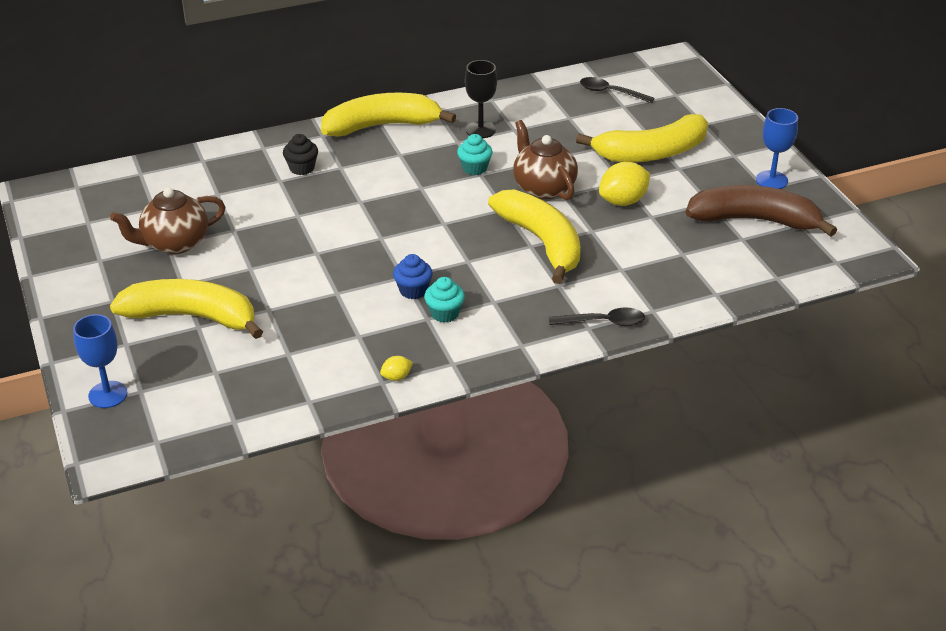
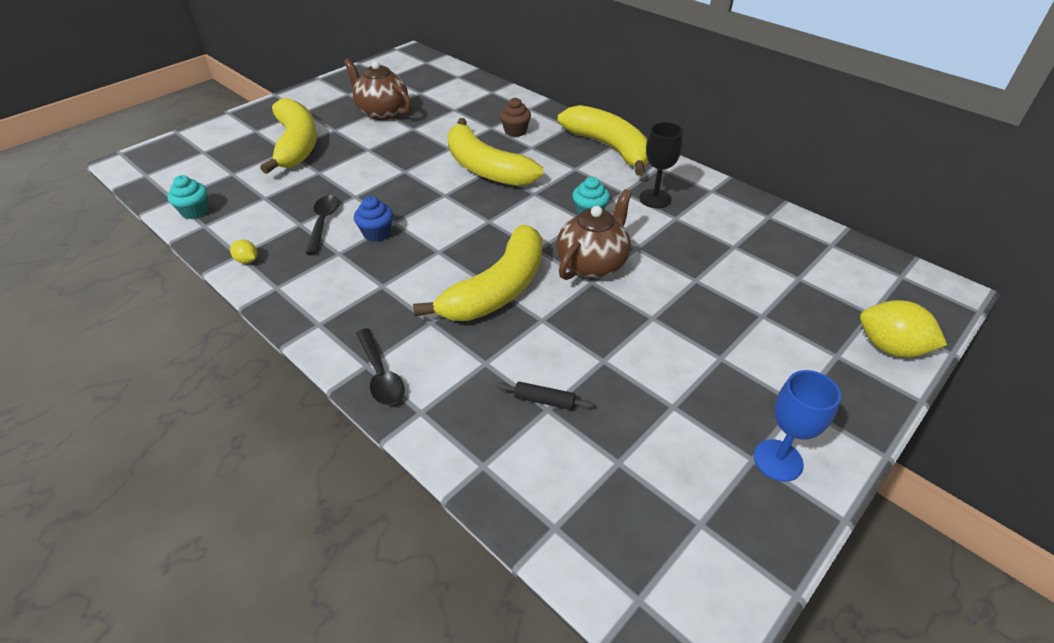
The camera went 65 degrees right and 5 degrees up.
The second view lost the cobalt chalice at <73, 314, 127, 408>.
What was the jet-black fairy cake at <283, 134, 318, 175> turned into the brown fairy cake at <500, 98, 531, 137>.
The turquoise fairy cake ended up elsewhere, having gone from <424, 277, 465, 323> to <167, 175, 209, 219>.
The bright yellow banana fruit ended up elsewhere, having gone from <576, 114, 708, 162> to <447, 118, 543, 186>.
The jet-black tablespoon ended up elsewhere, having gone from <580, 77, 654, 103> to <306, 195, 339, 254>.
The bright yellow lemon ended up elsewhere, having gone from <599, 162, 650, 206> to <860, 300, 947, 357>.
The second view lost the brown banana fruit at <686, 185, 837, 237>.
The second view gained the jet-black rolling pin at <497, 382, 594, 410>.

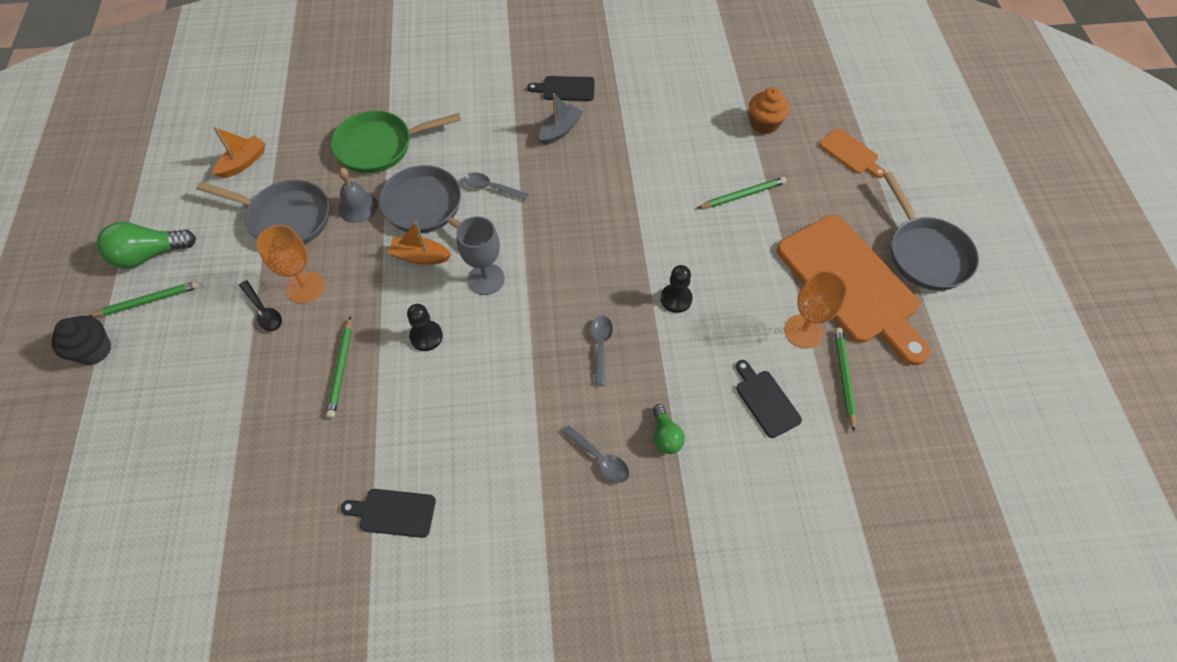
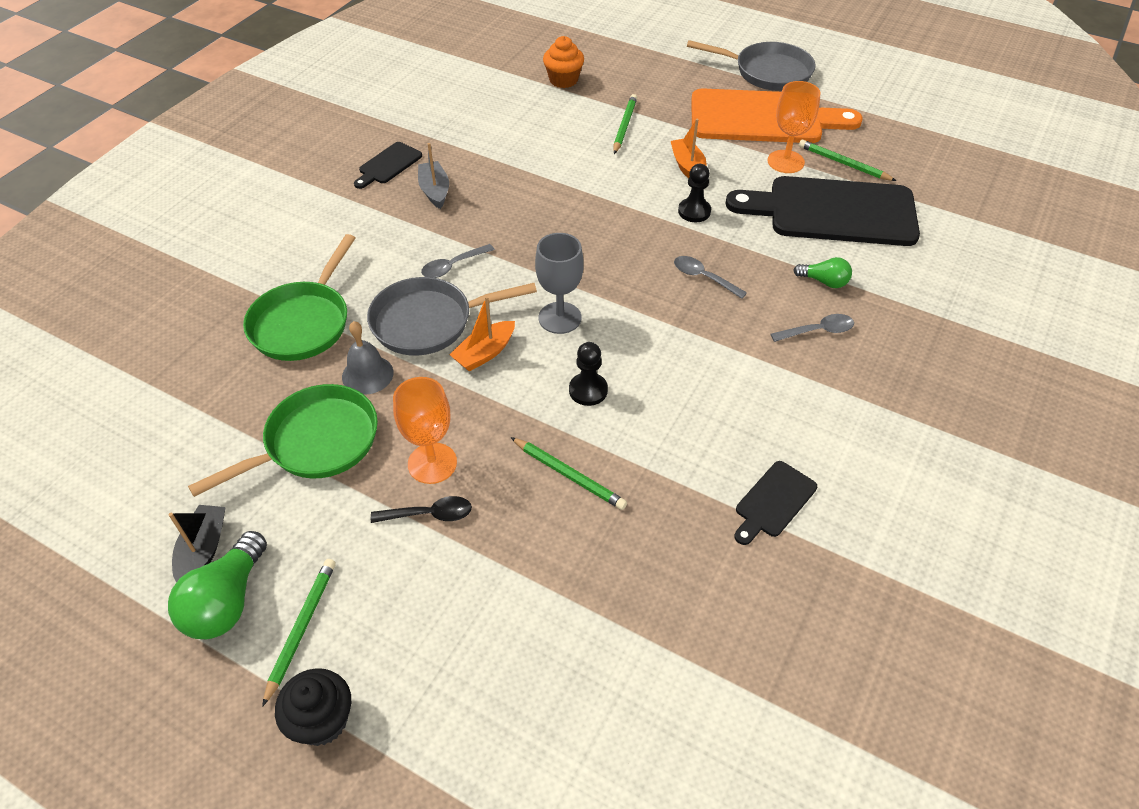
The camera went 55 degrees left and 10 degrees down.
What was the gray pan at <196, 180, 329, 245> turned into the leaf-green pan at <188, 384, 378, 497>.
The bright orange boat ended up elsewhere, having gone from <213, 127, 266, 178> to <671, 119, 706, 178>.
The size of the jet-black bread board at <736, 360, 802, 438> changed by a factor of 2.27.
The second view lost the bright orange bread board at <819, 128, 886, 178>.
The second view gained the jet-black boat at <168, 505, 226, 583>.

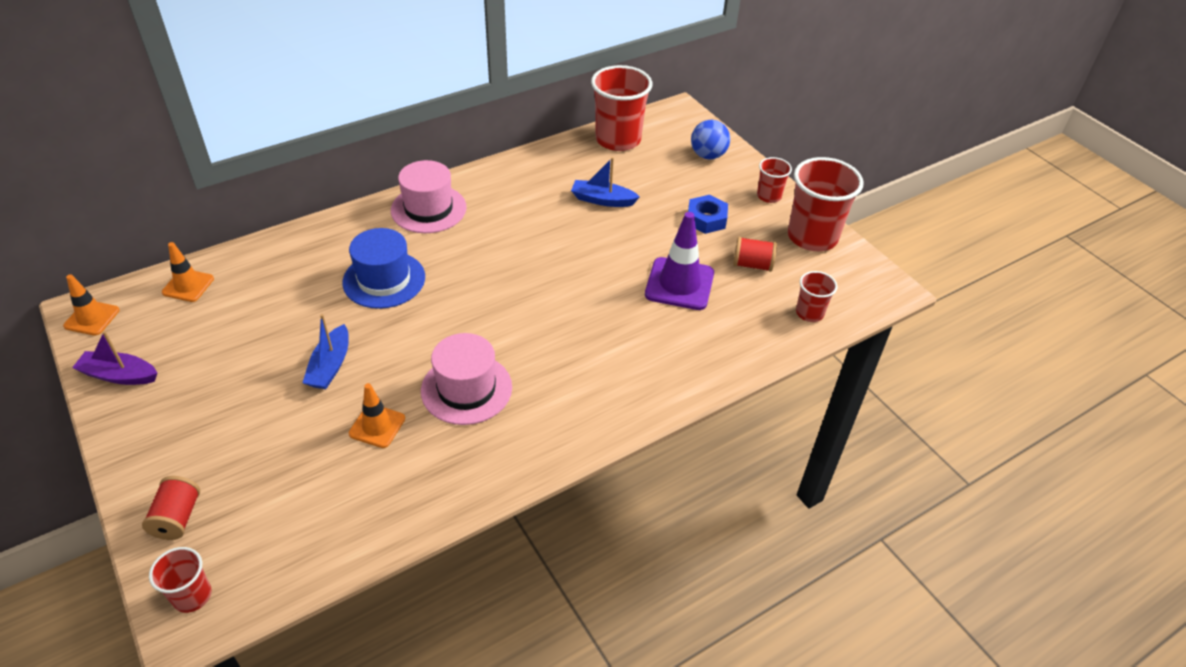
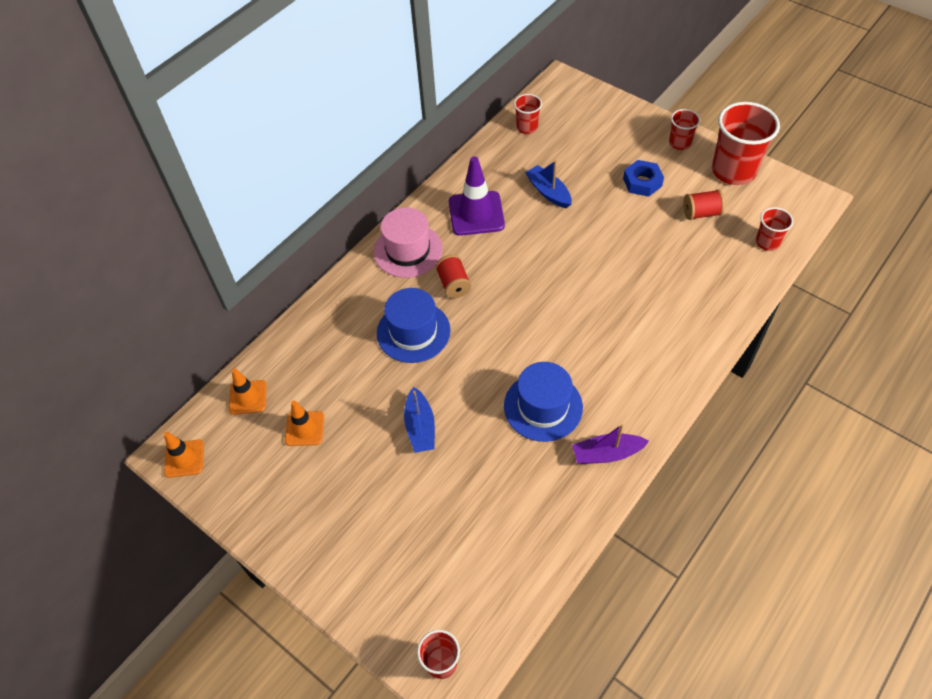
The camera went 15 degrees left and 10 degrees up.
The royal purple boat ended up elsewhere, having gone from <72, 331, 157, 385> to <572, 424, 649, 464>.
The crimson reel of thread ended up elsewhere, having gone from <142, 476, 200, 540> to <436, 255, 471, 298>.
The bright orange road cone ended up elsewhere, having gone from <349, 383, 405, 448> to <285, 401, 324, 446>.
What was the pink top hat at <421, 333, 512, 425> turned into the cobalt top hat at <504, 362, 583, 442>.
The cobalt boat at <571, 157, 640, 207> ended up facing another way, 60 degrees clockwise from before.
The size of the crimson cup at <591, 65, 652, 151> changed by a factor of 0.51.
The royal purple road cone ended up elsewhere, having gone from <645, 212, 714, 310> to <449, 156, 505, 236>.
The second view lost the cobalt sphere at <691, 120, 730, 160>.

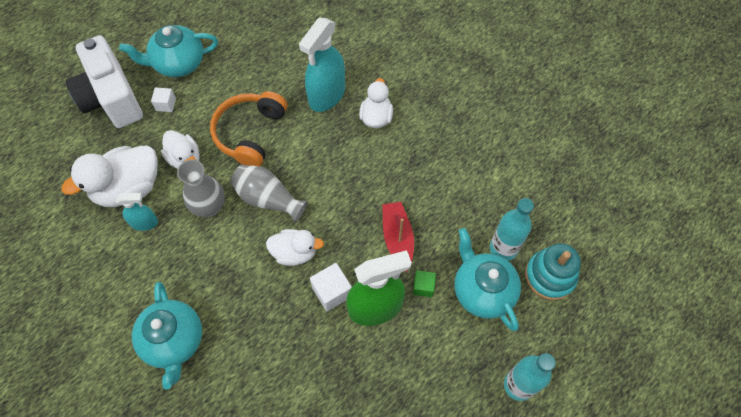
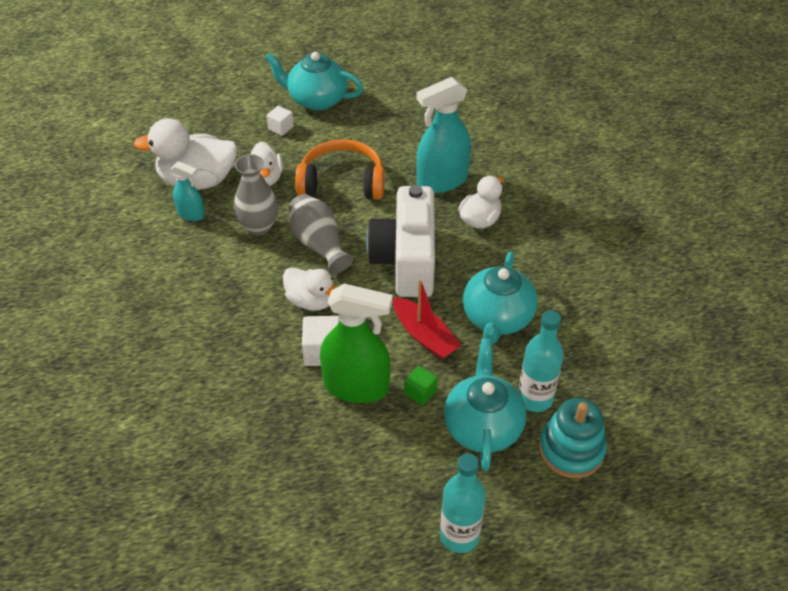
The camera went 30 degrees right and 15 degrees down.
The pure white compact camera ended up elsewhere, having gone from <66, 35, 143, 128> to <366, 185, 435, 297>.
The turquoise teapot ended up elsewhere, having gone from <132, 282, 202, 389> to <463, 252, 538, 344>.
The bright orange headset at <210, 91, 287, 166> ended up facing another way, 45 degrees clockwise from before.
The crimson boat at <382, 202, 414, 272> ended up facing another way, 120 degrees clockwise from before.

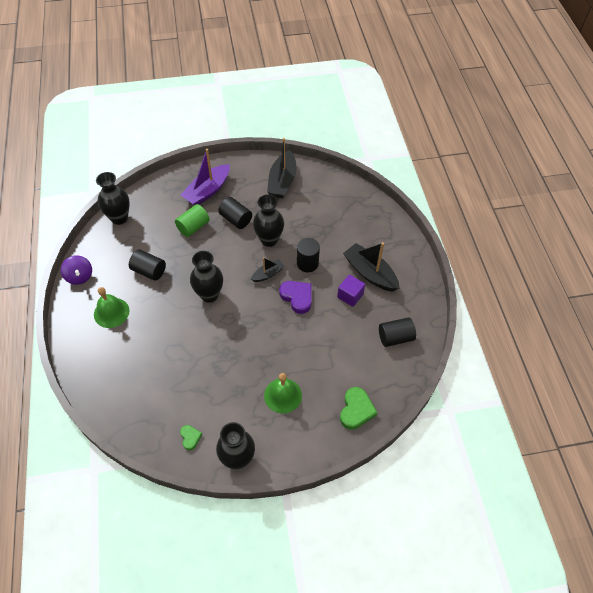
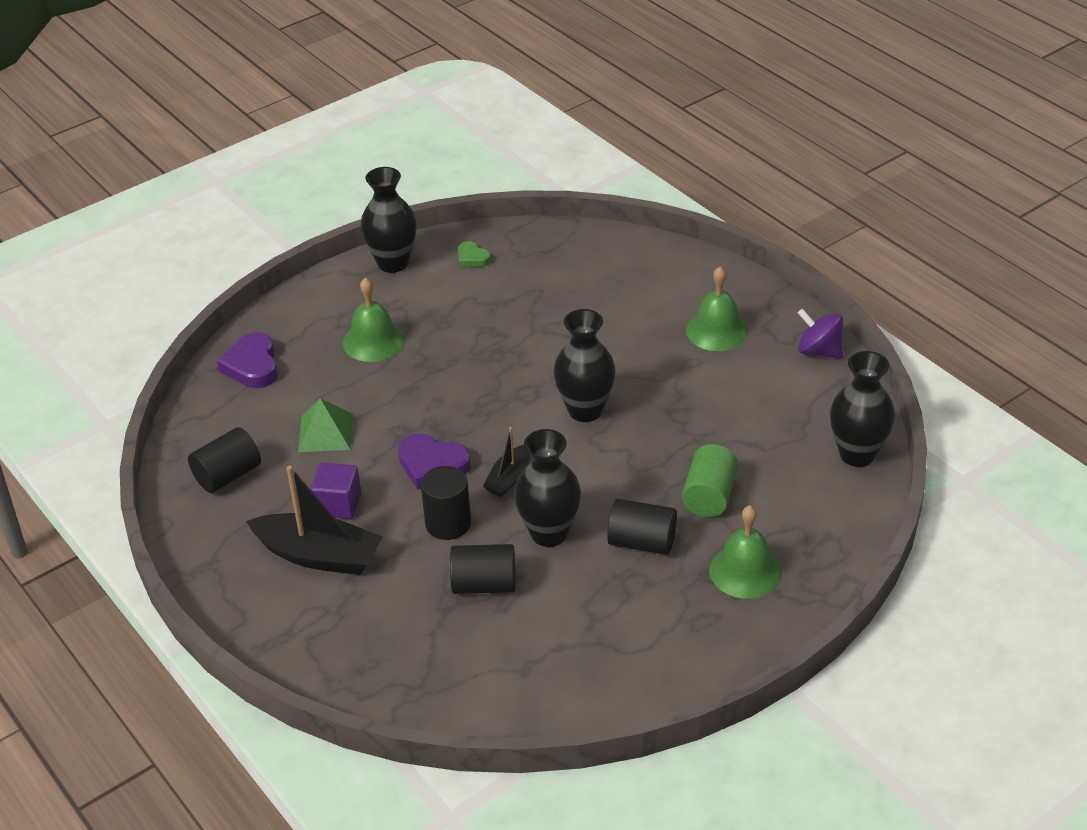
The camera went 155 degrees right and 15 degrees down.
The jet-black solid cylinder ended up elsewhere, having gone from <129, 249, 166, 281> to <450, 544, 515, 594>.
Where the royal purple boat stood at <181, 149, 230, 205>, the leaf-green school bell came to stand at <709, 505, 782, 599>.
The second view lost the jet-black boat at <267, 138, 297, 198>.
What was the leaf-green heart at <340, 387, 377, 430> turned into the royal purple heart at <217, 332, 278, 388>.
The second view gained the leaf-green solid pyramid at <298, 398, 353, 452>.

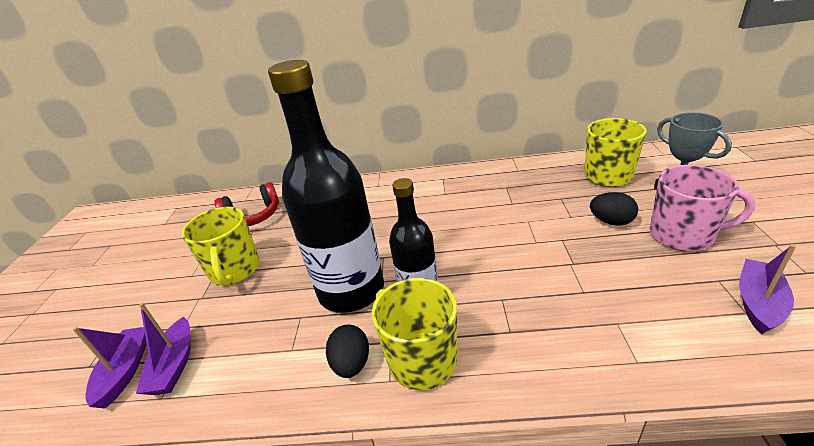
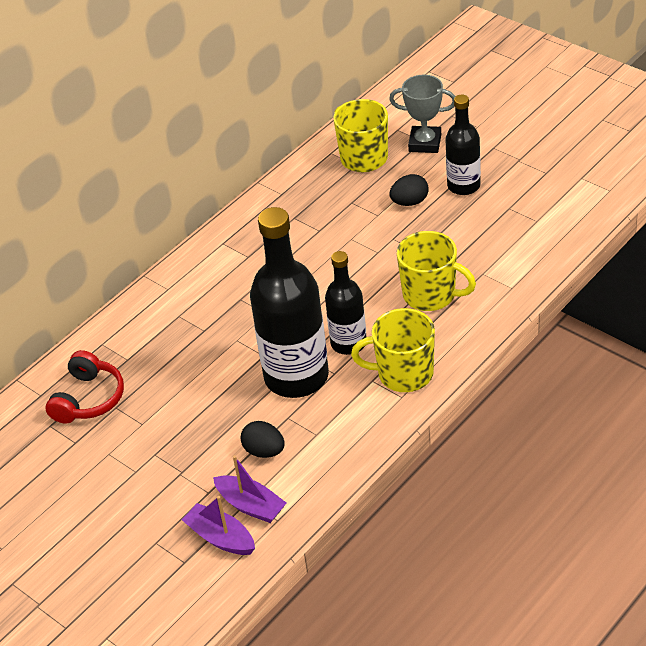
The camera went 50 degrees left and 10 degrees up.
The bright yellow mug ended up elsewhere, having gone from <181, 207, 260, 286> to <397, 231, 476, 311>.
The jet-black egg shape ended up elsewhere, having gone from <326, 324, 369, 378> to <240, 421, 285, 458>.
Where the pink mug stood at <650, 165, 755, 252>, the jet-black drink bottle came to stand at <445, 95, 481, 195>.
The second view lost the royal purple boat at <739, 244, 796, 335>.

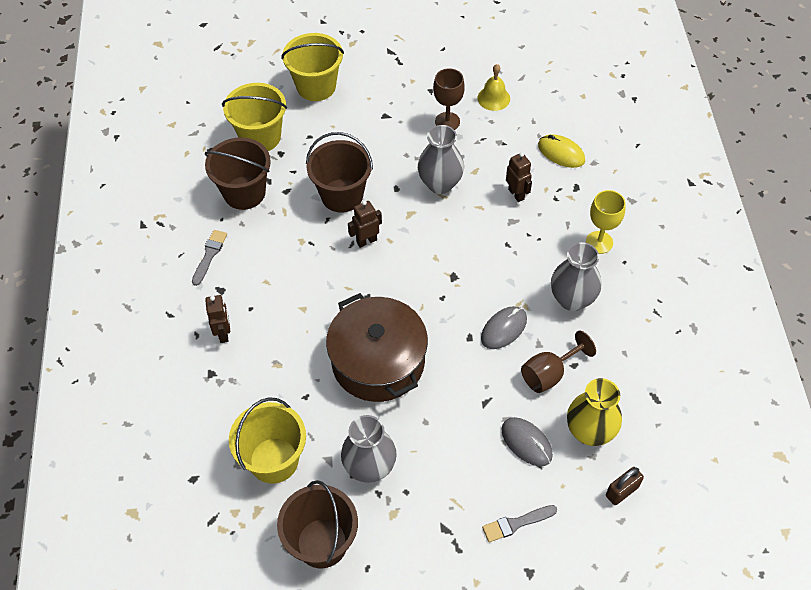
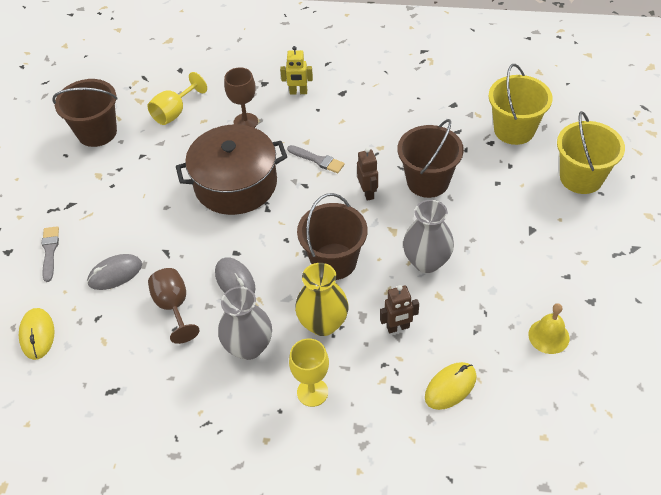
The camera went 105 degrees right and 5 degrees down.
The gray brush ended up elsewhere, having gone from <192, 230, 227, 286> to <287, 145, 345, 173>.
The brown pail ended up elsewhere, having gone from <205, 138, 271, 210> to <297, 193, 367, 280>.
What was the brown toy robot at <205, 295, 230, 343> turned into the bright yellow toy robot at <280, 46, 313, 94>.
Where the bright yellow pail stood at <229, 397, 306, 484>, the bright yellow chalice came to stand at <147, 72, 207, 125>.
The second view lost the gray flower vase at <341, 415, 397, 483>.
The brown chalice ended up elsewhere, having gone from <433, 68, 465, 130> to <224, 67, 258, 128>.
The bright yellow flower vase ended up elsewhere, having gone from <567, 378, 622, 446> to <295, 263, 349, 336>.
Where the brown lock stood at <606, 467, 644, 505>, the bright yellow computer mouse came to stand at <19, 308, 55, 360>.

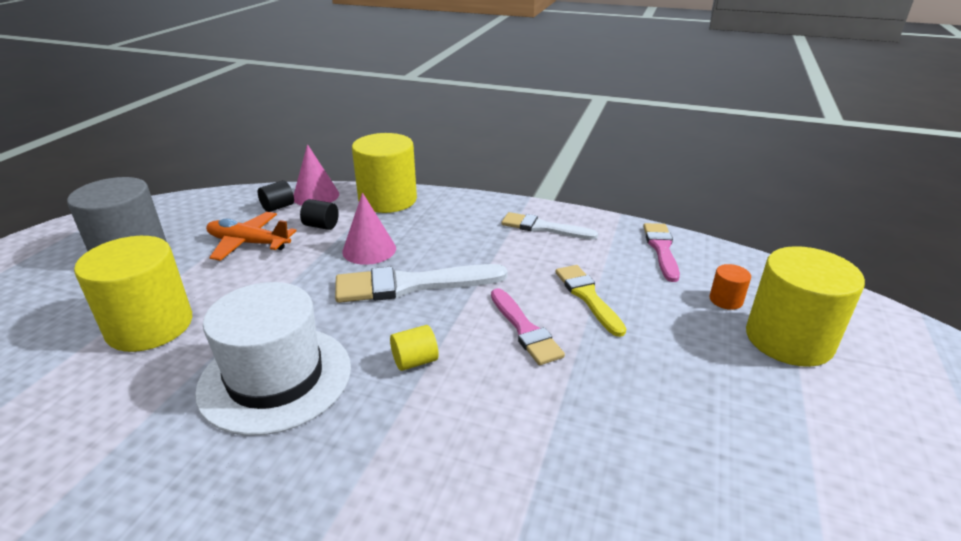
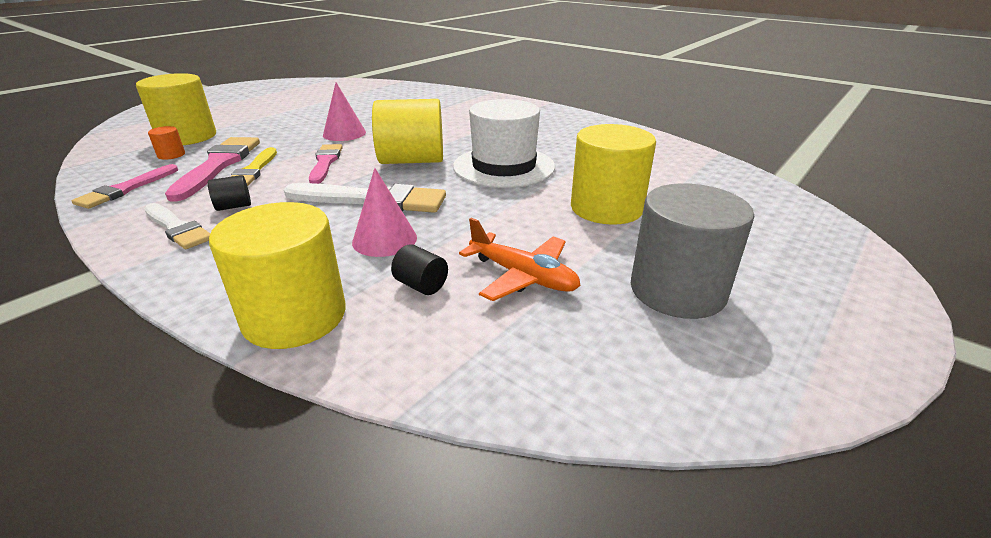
The camera went 160 degrees left and 0 degrees up.
The jet-black solid cylinder ended up elsewhere, having gone from <258, 180, 294, 212> to <208, 175, 251, 211>.
The pink solid cone ended up elsewhere, having gone from <294, 144, 339, 206> to <323, 83, 366, 141>.
The size of the bright yellow solid cylinder at <390, 325, 439, 371> changed by a factor of 2.35.
The second view gained the pink brush at <165, 137, 260, 202>.

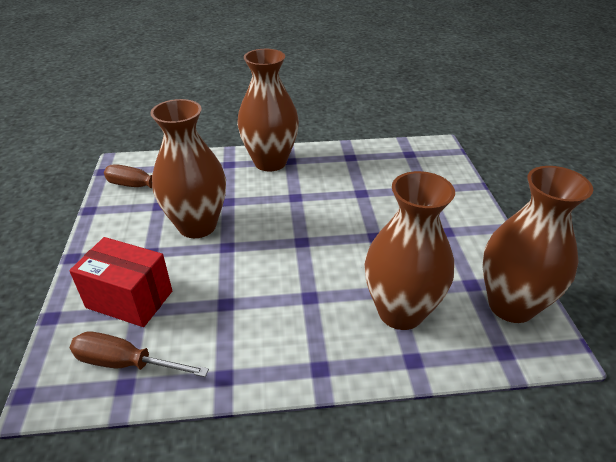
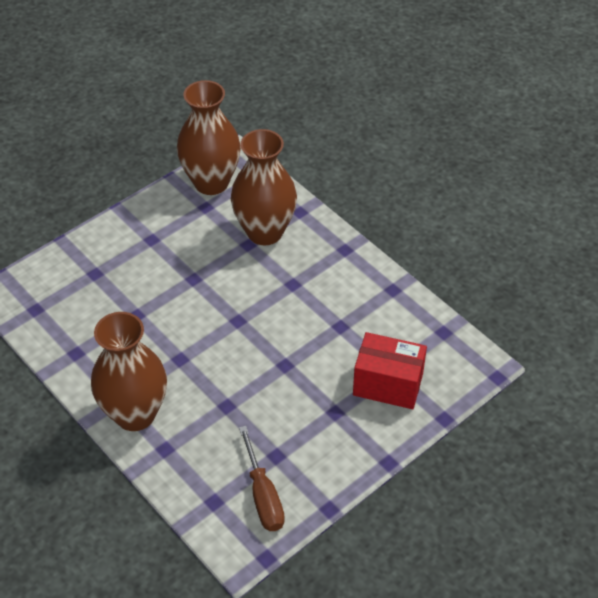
The camera went 125 degrees left and 10 degrees up.
The crimson package at <69, 237, 172, 327> ended up facing another way, 60 degrees counterclockwise from before.
The second view lost the brown hand screwdriver at <70, 331, 209, 377>.
The second view lost the brown flower vase at <150, 99, 226, 238>.

